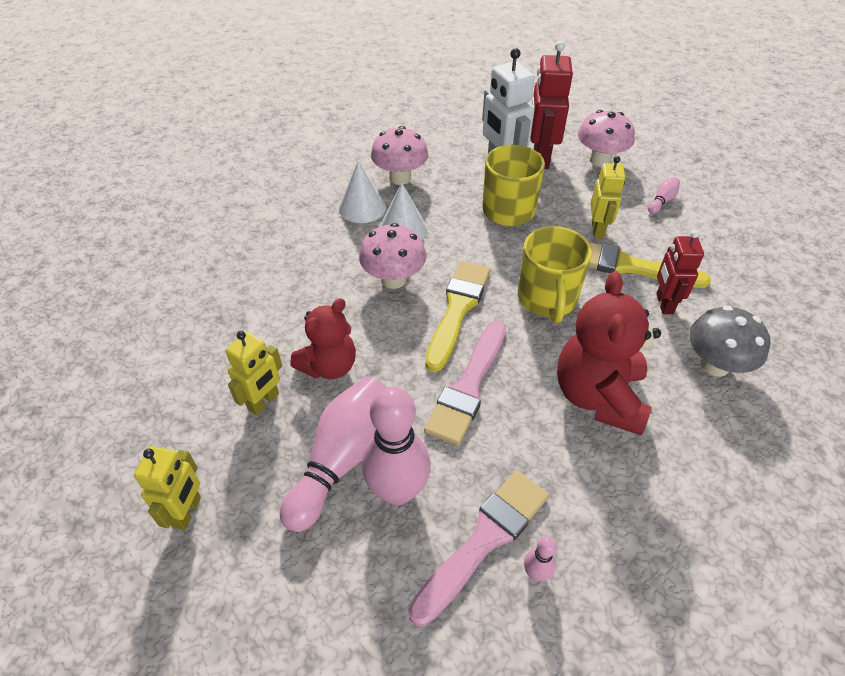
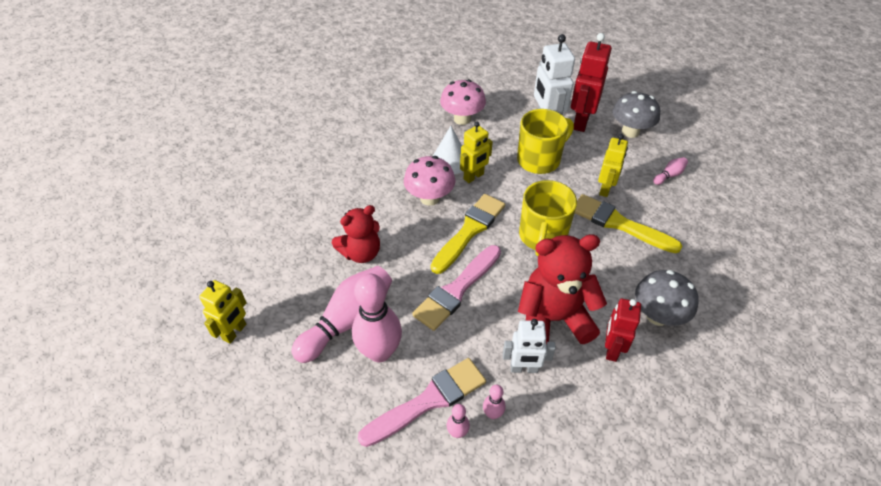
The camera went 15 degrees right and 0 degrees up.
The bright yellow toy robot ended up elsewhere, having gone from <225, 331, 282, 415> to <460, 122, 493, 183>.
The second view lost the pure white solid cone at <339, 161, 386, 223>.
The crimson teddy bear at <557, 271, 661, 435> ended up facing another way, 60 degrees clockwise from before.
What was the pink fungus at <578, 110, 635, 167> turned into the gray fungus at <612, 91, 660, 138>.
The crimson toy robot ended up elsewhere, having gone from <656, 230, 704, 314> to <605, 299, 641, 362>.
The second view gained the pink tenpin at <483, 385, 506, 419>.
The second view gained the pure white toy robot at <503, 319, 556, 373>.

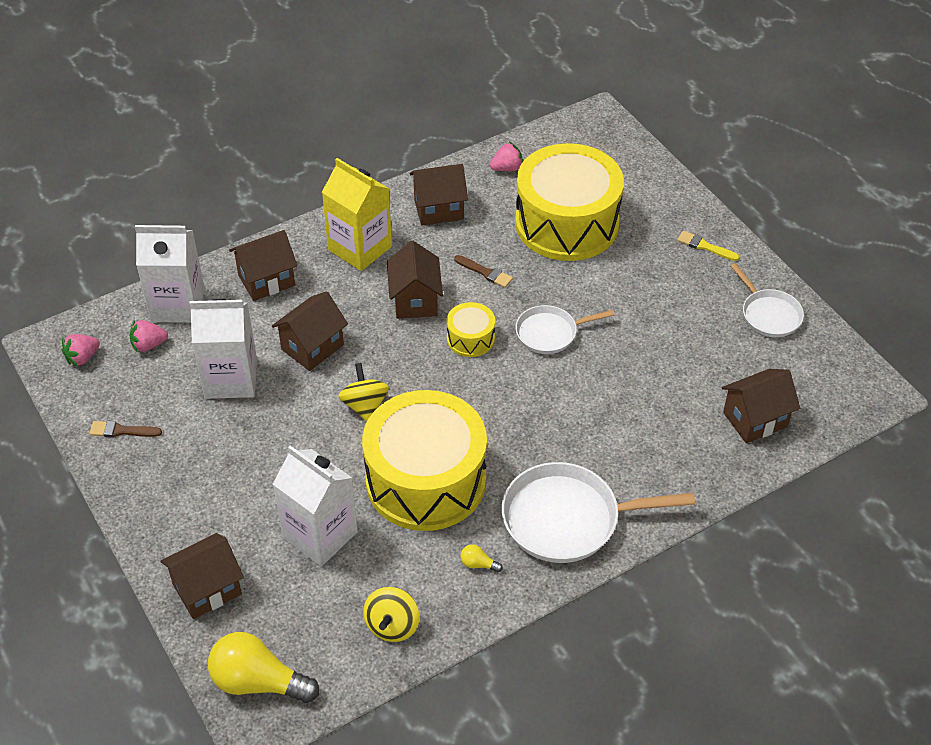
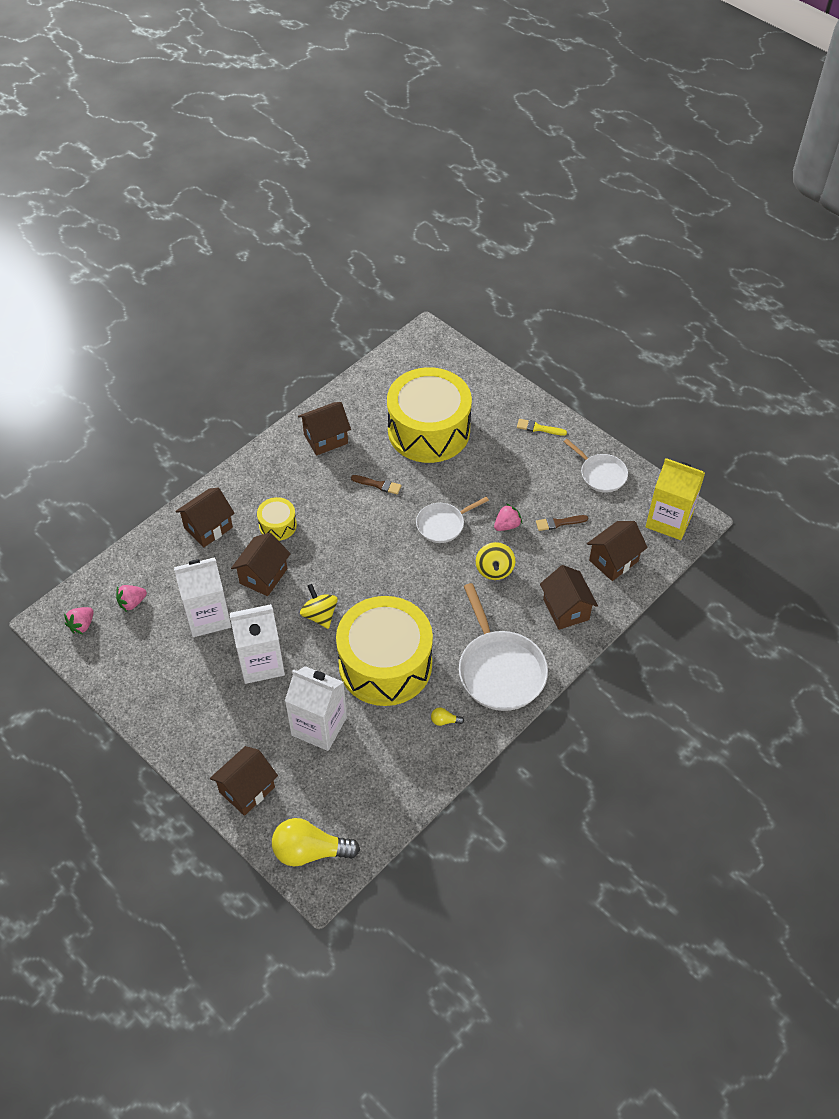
The camera went 15 degrees left and 5 degrees up.
The brown brush ended up elsewhere, having gone from <89, 421, 162, 437> to <536, 515, 588, 531>.
The pure white milk carton ended up elsewhere, having gone from <135, 225, 205, 323> to <230, 604, 285, 684>.
The bright yellow milk carton ended up elsewhere, having gone from <322, 158, 392, 271> to <646, 458, 705, 540>.
The bright yellow toy top ended up elsewhere, having gone from <363, 587, 419, 642> to <476, 542, 515, 580>.
The brown toy house ended up elsewhere, having gone from <387, 241, 443, 319> to <540, 565, 598, 630>.
The bright yellow drum ended up elsewhere, having gone from <447, 302, 495, 357> to <257, 497, 297, 541>.
The pink berry ended up elsewhere, having gone from <490, 142, 523, 171> to <494, 504, 522, 531>.
The pure white pan at <502, 462, 695, 563> ended up facing another way, 90 degrees counterclockwise from before.

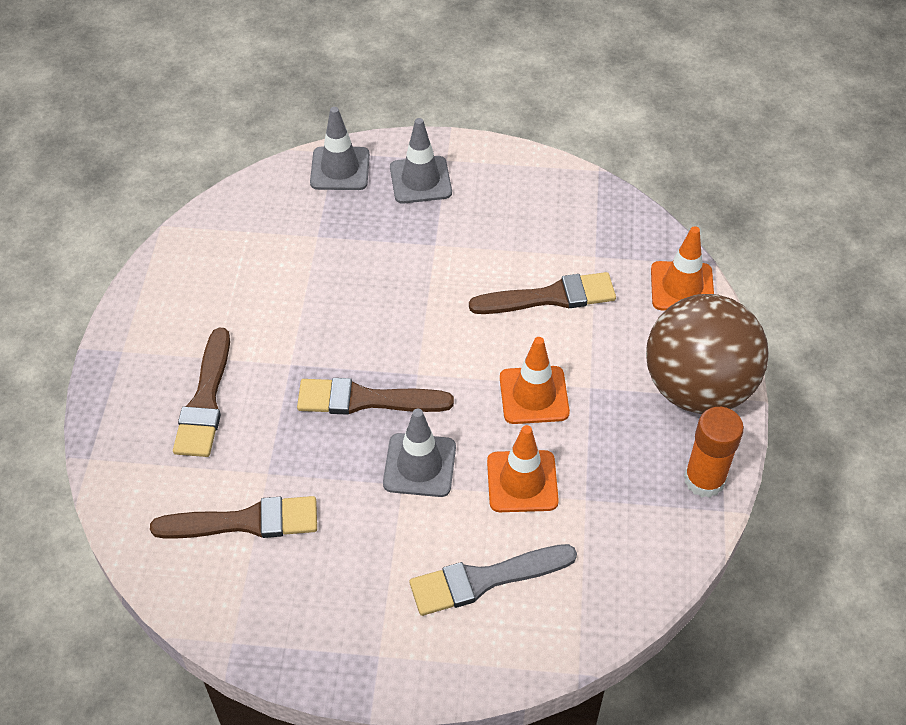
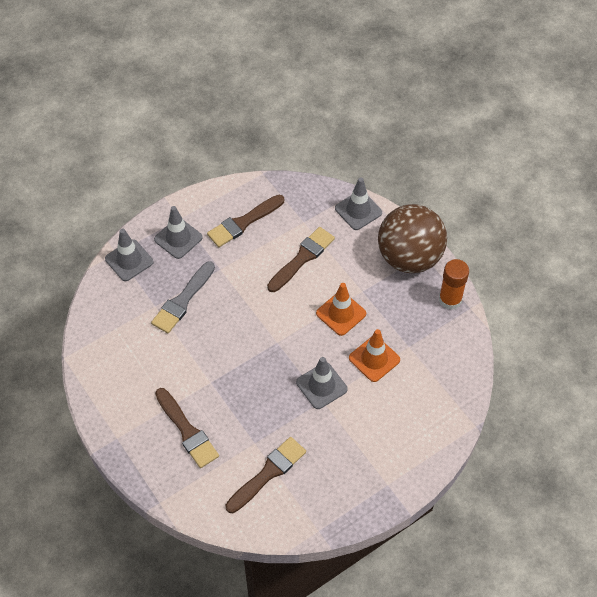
The camera went 40 degrees left and 5 degrees up.
The brown brush ended up elsewhere, having gone from <297, 378, 454, 414> to <207, 195, 284, 247>.
The gray brush ended up elsewhere, having gone from <410, 544, 577, 616> to <151, 261, 215, 333>.
What was the bright orange road cone at <651, 226, 714, 311> turned into the gray road cone at <335, 178, 382, 230>.

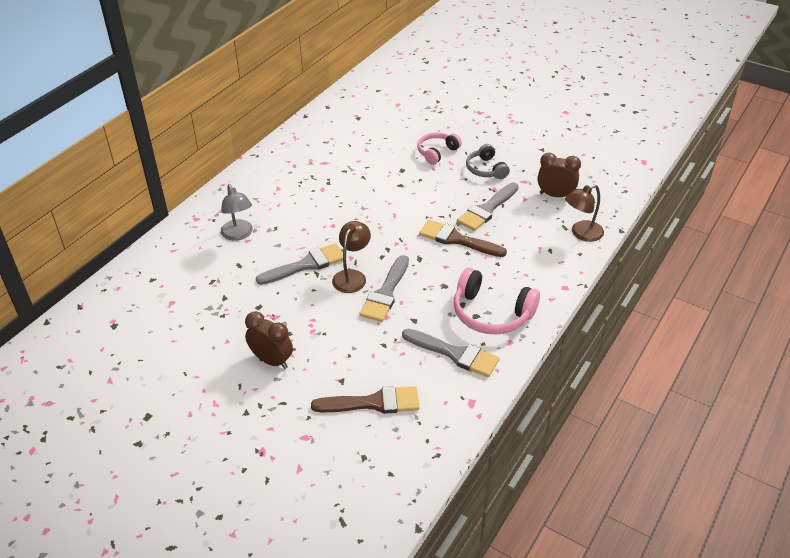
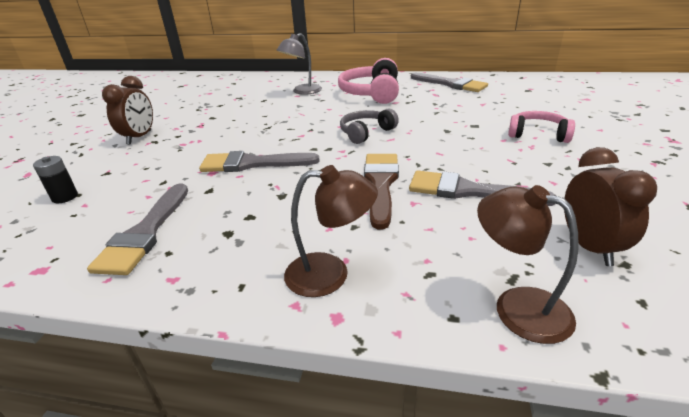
The camera went 70 degrees right and 10 degrees down.
The gray brush ended up elsewhere, having gone from <256, 243, 343, 285> to <411, 73, 488, 92>.
Where the brown brush stood at <311, 386, 419, 414>, the jet-black battery came to stand at <33, 156, 78, 204>.
The brown reading lamp ended up elsewhere, having gone from <332, 221, 371, 293> to <284, 165, 378, 297>.
The pink headset ended up elsewhere, having gone from <454, 268, 540, 334> to <338, 58, 399, 104>.
The gray headset ended up elsewhere, having gone from <466, 144, 510, 179> to <340, 108, 399, 144>.

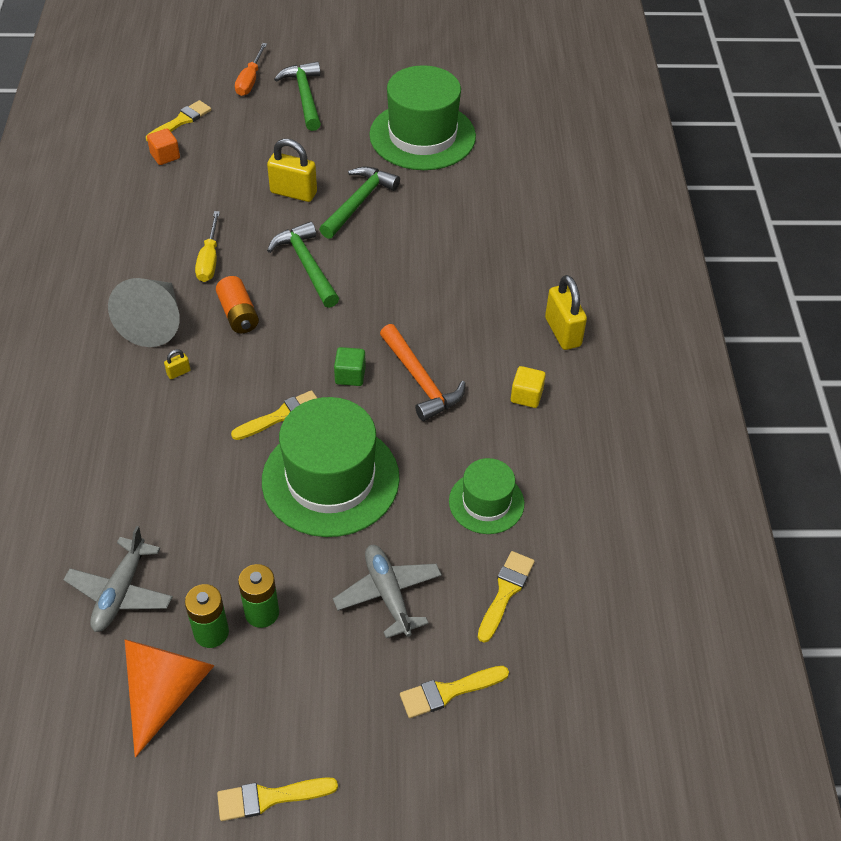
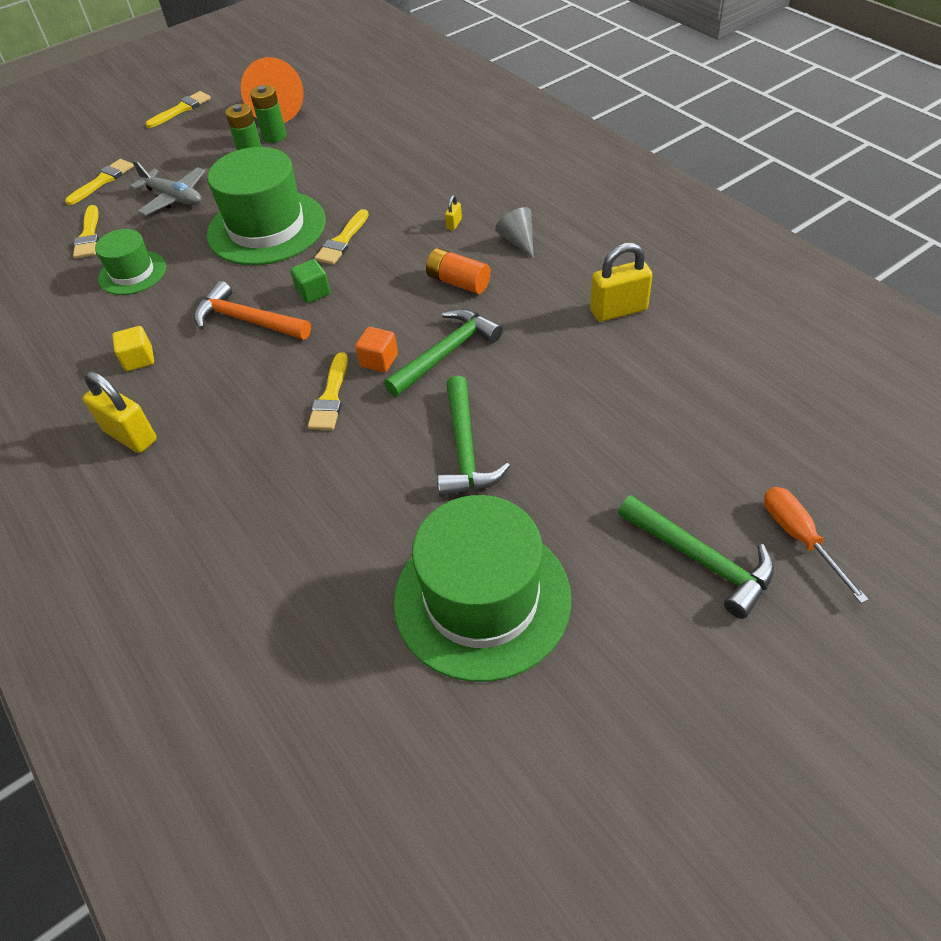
The camera went 150 degrees right and 0 degrees up.
The second view lost the gray plane at <63, 526, 173, 632>.
The size of the gray solid cone at <108, 278, 180, 347> changed by a factor of 0.55.
The bright yellow brush ended up elsewhere, having gone from <146, 100, 212, 141> to <308, 352, 348, 430>.
The bright orange solid cube ended up elsewhere, having gone from <147, 128, 180, 165> to <355, 327, 398, 373>.
The second view lost the bright yellow hand screwdriver at <195, 211, 220, 282>.
The bright yellow lock ended up elsewhere, having gone from <267, 139, 317, 202> to <590, 243, 653, 322>.
The leaf-green carpenter's hammer at <267, 221, 339, 308> ended up facing another way, 75 degrees counterclockwise from before.

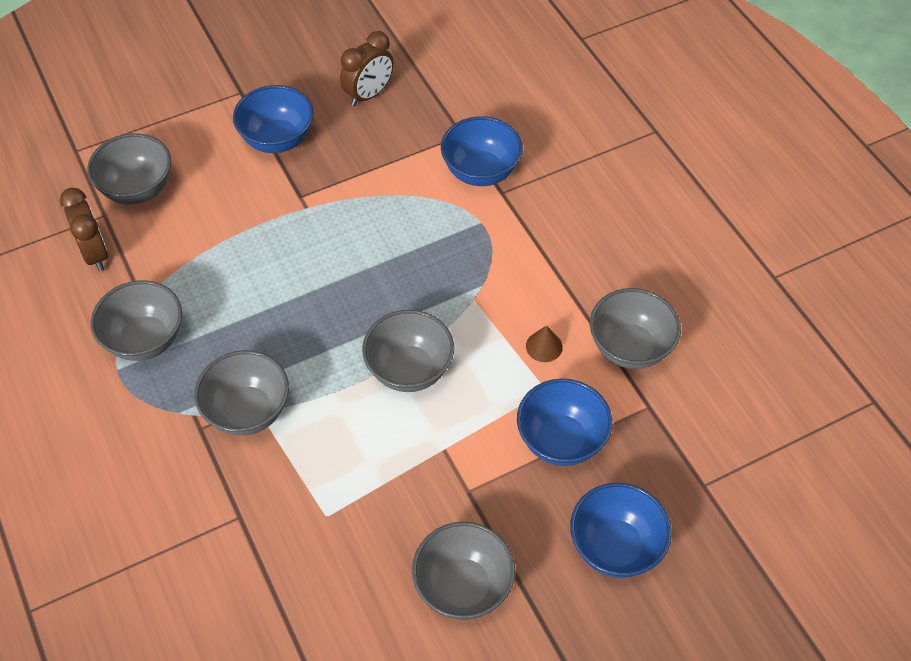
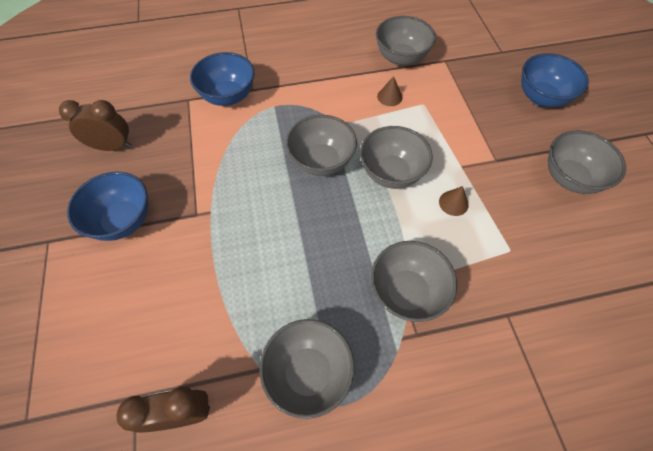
The camera went 75 degrees left and 5 degrees up.
The gray deep dish ended up elsewhere, having gone from <87, 134, 171, 204> to <286, 115, 357, 176>.
The brown bedside clock at <340, 31, 394, 106> ended up facing another way, 60 degrees counterclockwise from before.
The second view lost the cobalt deep dish at <517, 379, 612, 466>.
The second view gained the brown solid cone at <439, 186, 469, 216>.

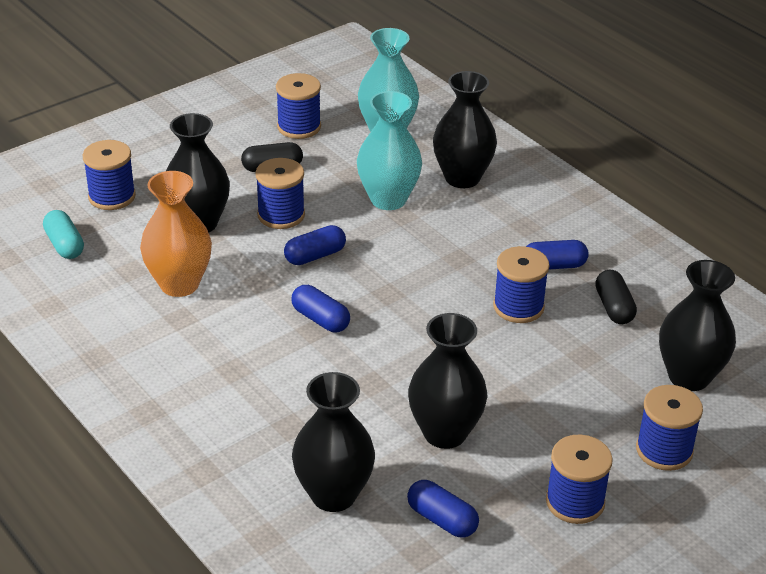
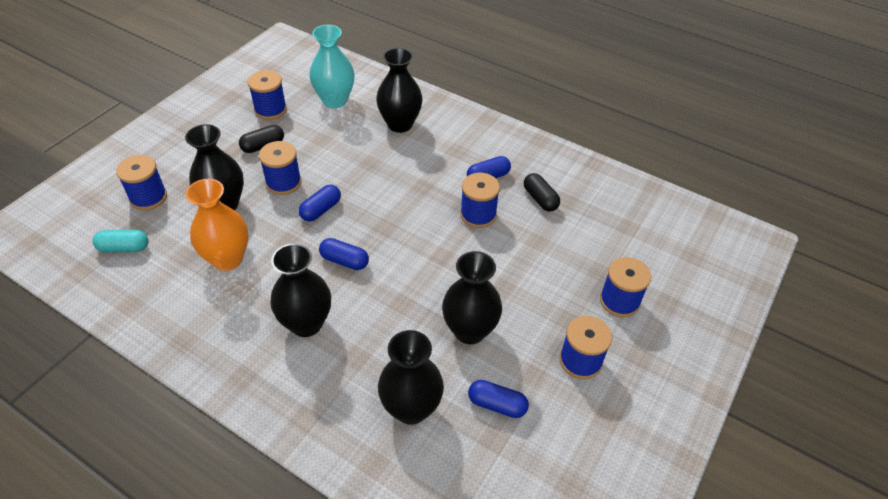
The camera went 20 degrees left and 10 degrees up.
The turquoise pill at <43, 210, 84, 259> ended up facing another way, 45 degrees counterclockwise from before.
The second view lost the turquoise flower vase at <357, 91, 422, 210>.
The jet-black flower vase ended up elsewhere, having gone from <659, 260, 736, 391> to <270, 243, 331, 337>.

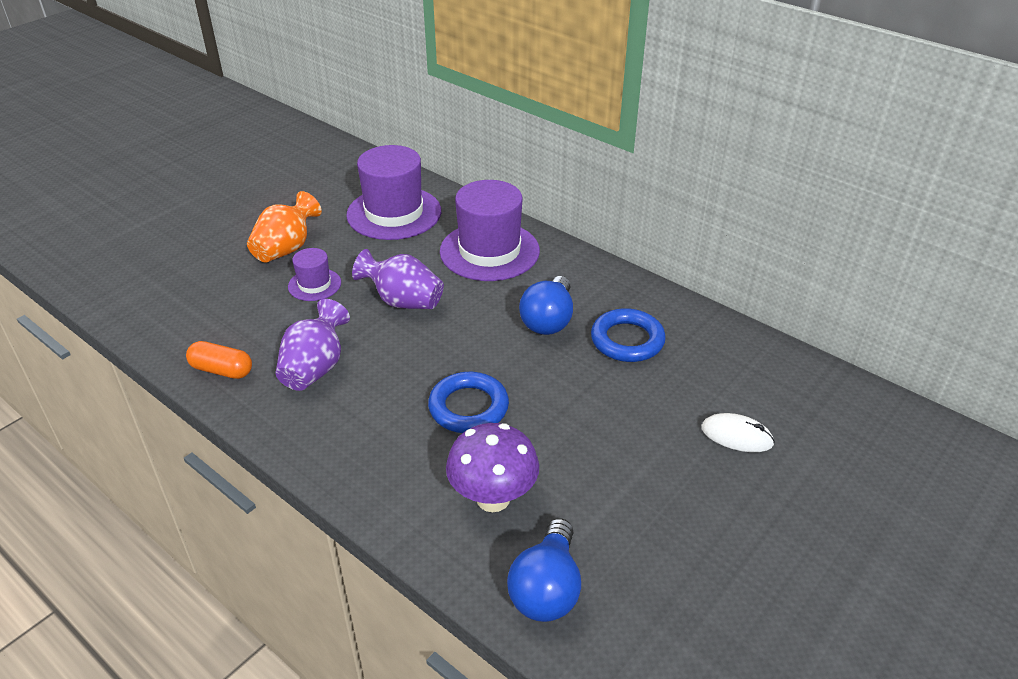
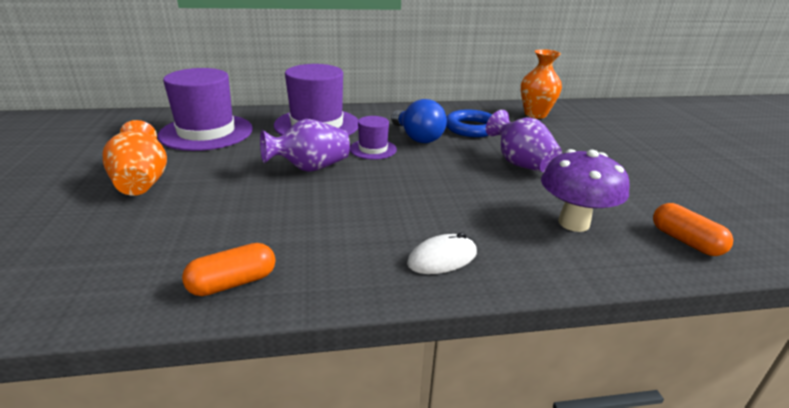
The camera went 50 degrees left and 10 degrees down.
The royal purple flower vase ended up elsewhere, having gone from <276, 299, 350, 391> to <486, 110, 562, 173>.
The royal purple top hat ended up elsewhere, having gone from <288, 248, 341, 301> to <350, 116, 397, 160>.
The second view lost the cobalt ring at <428, 372, 509, 433>.
Where the cobalt light bulb stood at <507, 518, 581, 622>, the bright orange pill came to stand at <653, 203, 733, 256>.
The pure white computer mouse ended up elsewhere, having gone from <701, 413, 775, 452> to <407, 232, 477, 274>.
The second view gained the bright orange flower vase at <521, 49, 562, 119>.

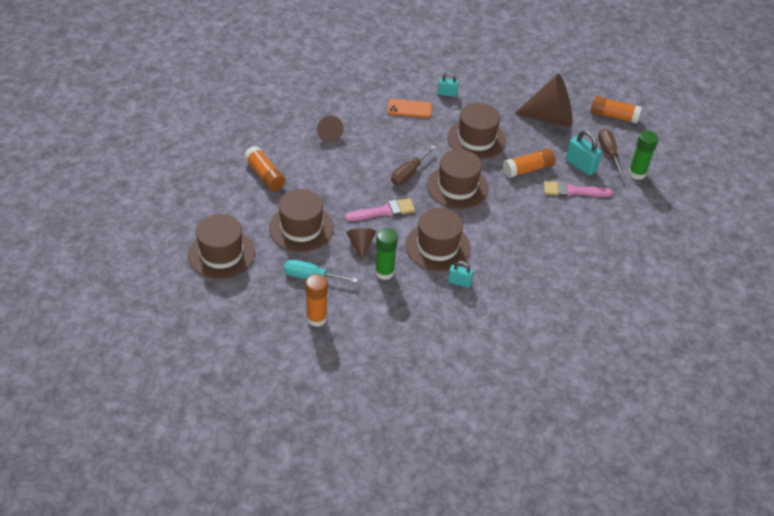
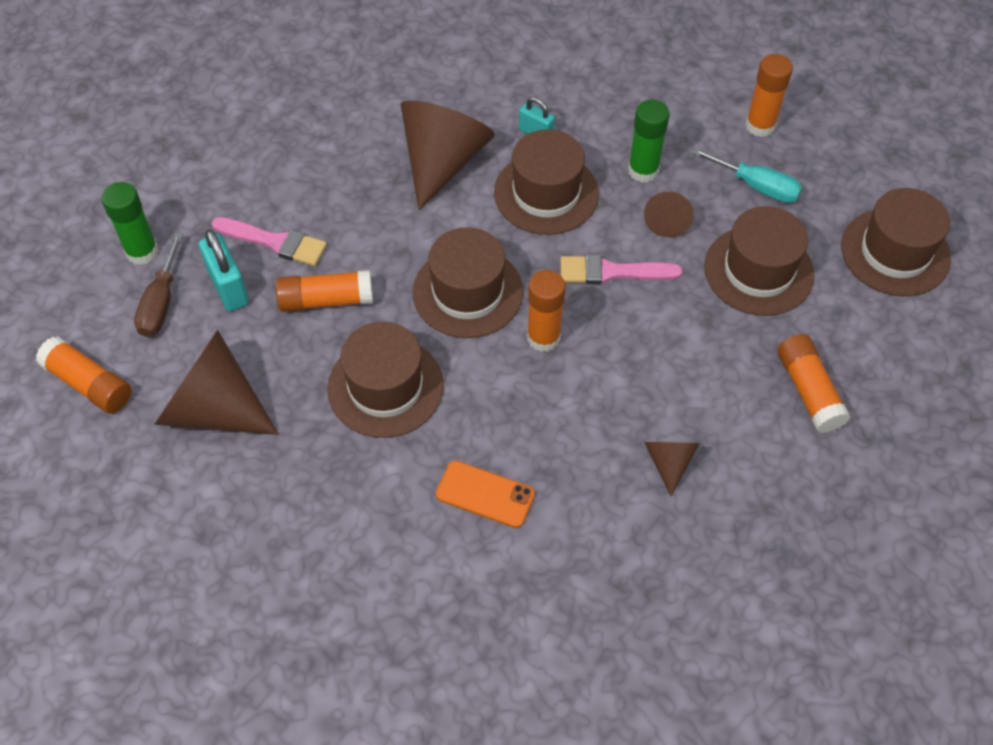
The camera went 160 degrees left and 10 degrees up.
Where the brown hand screwdriver stood at <391, 145, 436, 185>, the bright orange glue came to stand at <527, 270, 566, 352>.
The second view lost the turquoise lock at <438, 72, 459, 97>.
The second view gained the brown solid cone at <401, 101, 495, 210>.

